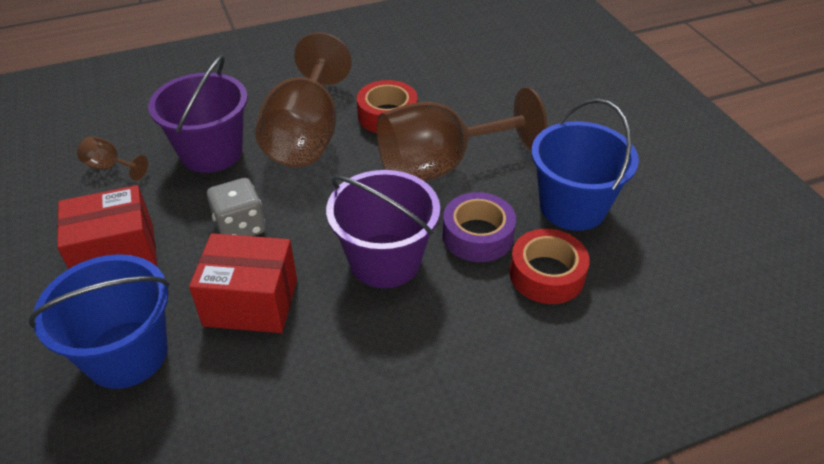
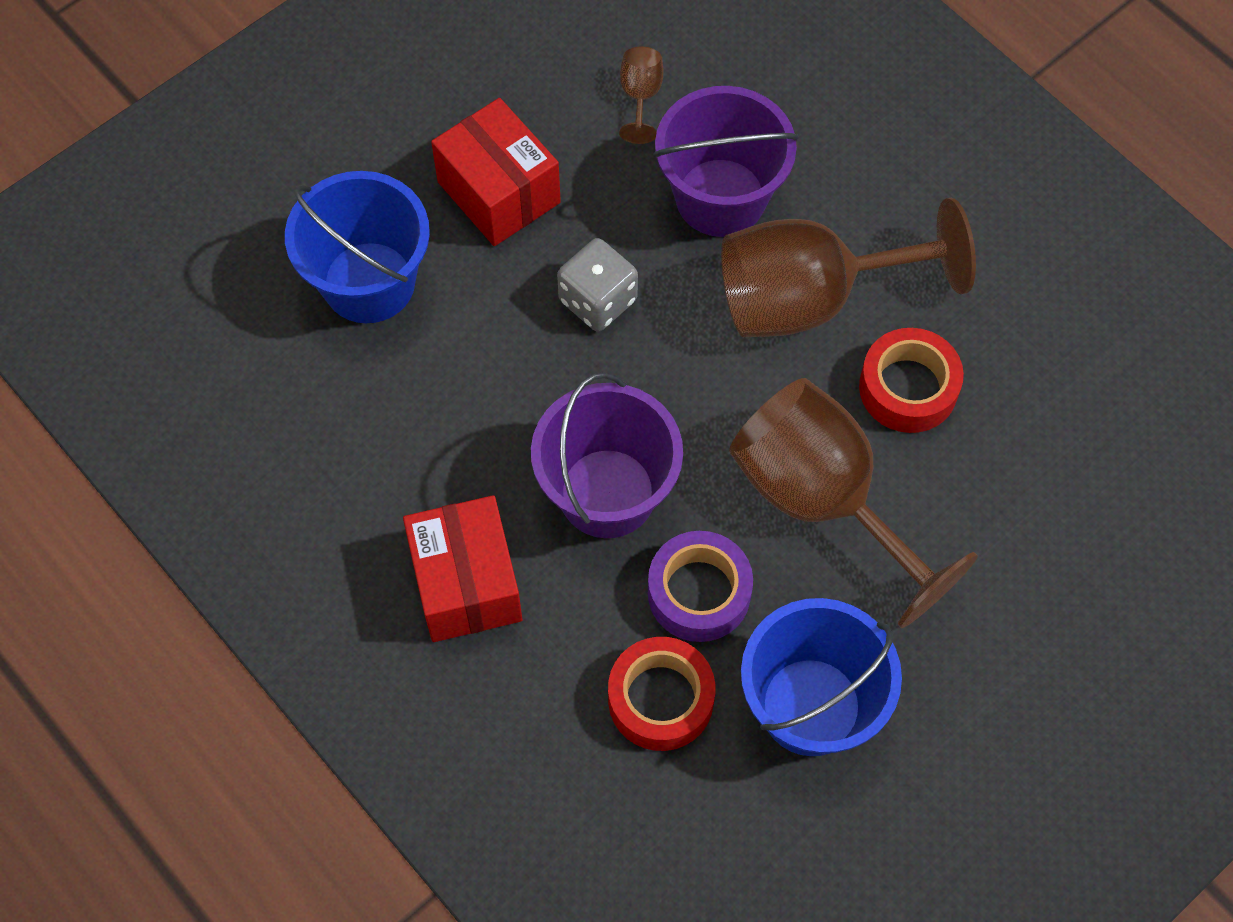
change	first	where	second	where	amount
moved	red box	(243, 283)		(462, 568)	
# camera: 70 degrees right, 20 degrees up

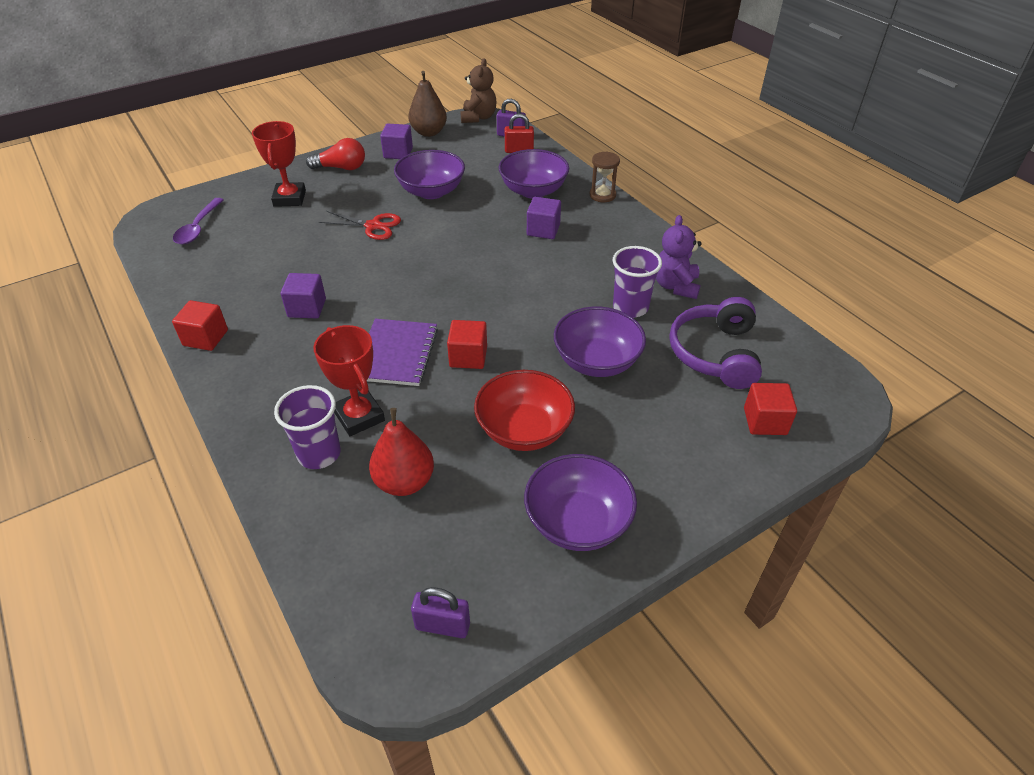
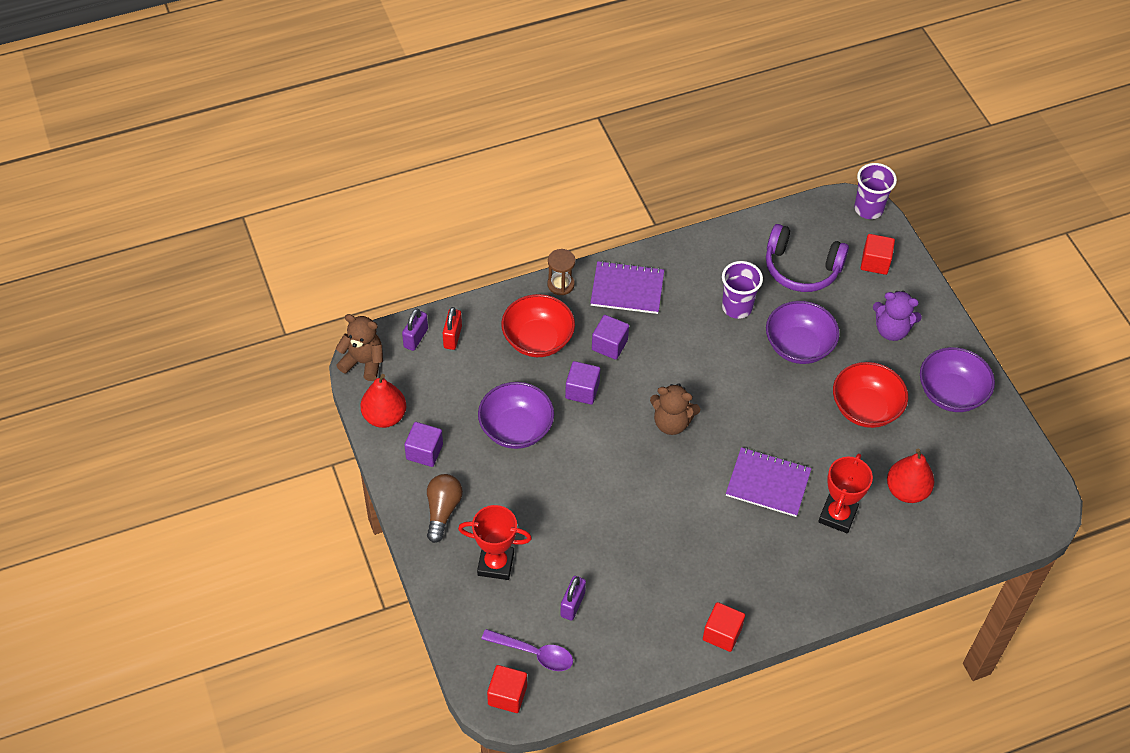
change	first	where	second	where	amount
recoloured	brown pear	(427, 104)	red pear	(383, 401)	
recoloured	red light bulb	(335, 154)	brown light bulb	(445, 508)	
recoloured	purple bowl	(534, 174)	red bowl	(538, 325)	
removed	red scissors	(360, 225)			
moved	purple teddy bear	(679, 257)		(897, 316)	
moved	purple cube	(303, 296)		(582, 383)	
moved	red cube	(467, 344)		(507, 689)	
turned	red trophy	(349, 380)		(845, 493)	45 degrees counterclockwise
moved	purple cup	(307, 427)		(875, 191)	
moved	purple padlock	(440, 612)		(573, 598)	
added			purple notebook	(627, 287)	
added			brown teddy bear	(675, 409)	
# camera: 80 degrees left, 10 degrees up

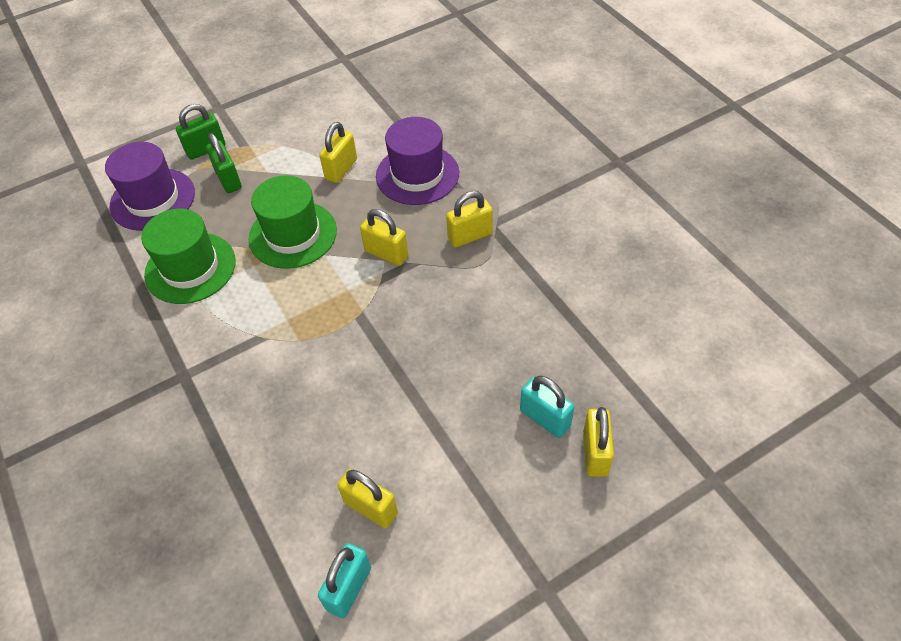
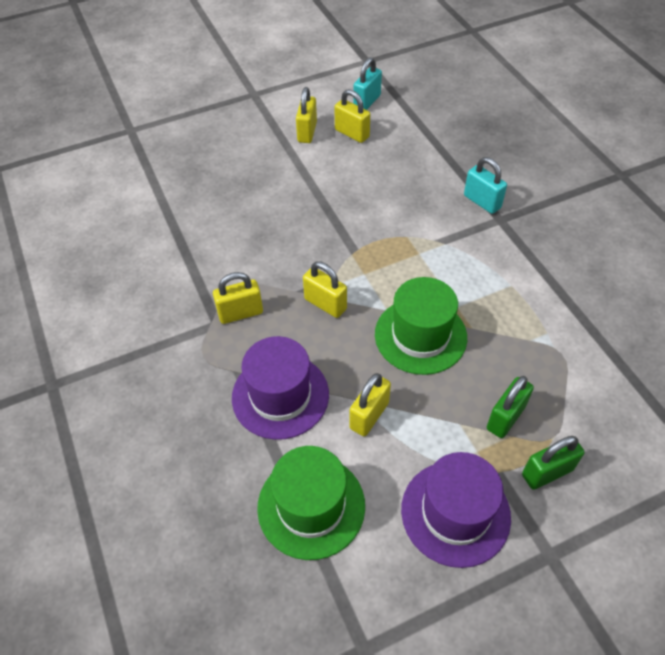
change	first	where	second	where	amount
turned	green padlock	(224, 163)		(510, 407)	60 degrees clockwise
moved	purple hat	(150, 186)		(456, 510)	
moved	green hat	(188, 256)		(311, 503)	
moved	turquoise padlock	(547, 407)		(485, 185)	
moved	yellow padlock	(598, 442)		(306, 115)	
# camera: 175 degrees left, 0 degrees up

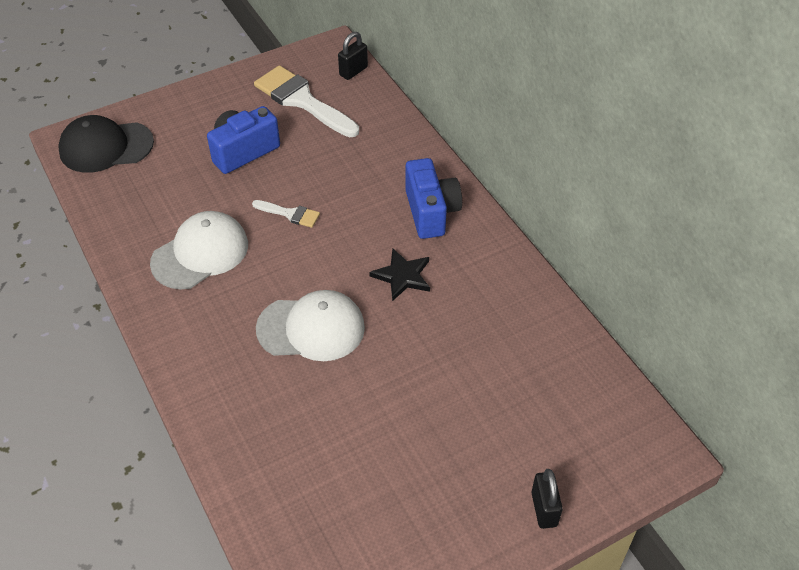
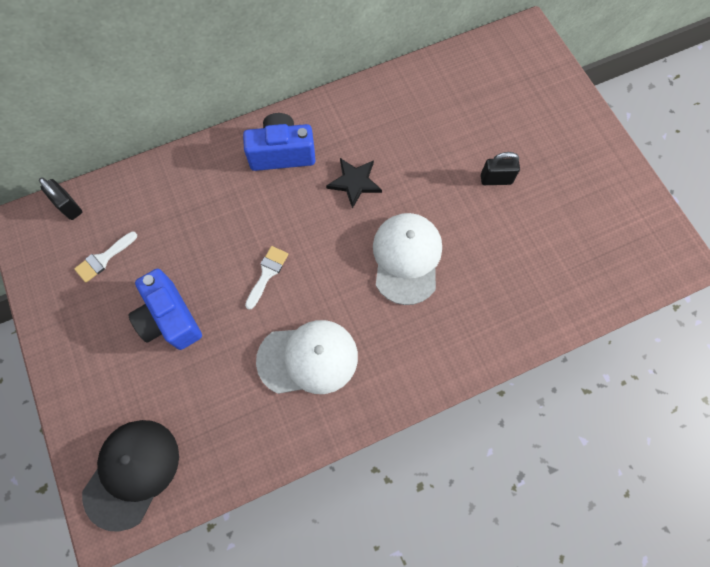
change	first	where	second	where	amount
resized	white brush	(306, 101)		(105, 257)	x0.50
turned	black cap	(106, 144)		(130, 476)	150 degrees counterclockwise
turned	white cap	(199, 250)		(307, 357)	120 degrees clockwise
moved	black padlock	(547, 499)		(500, 168)	
# camera: 85 degrees left, 20 degrees up

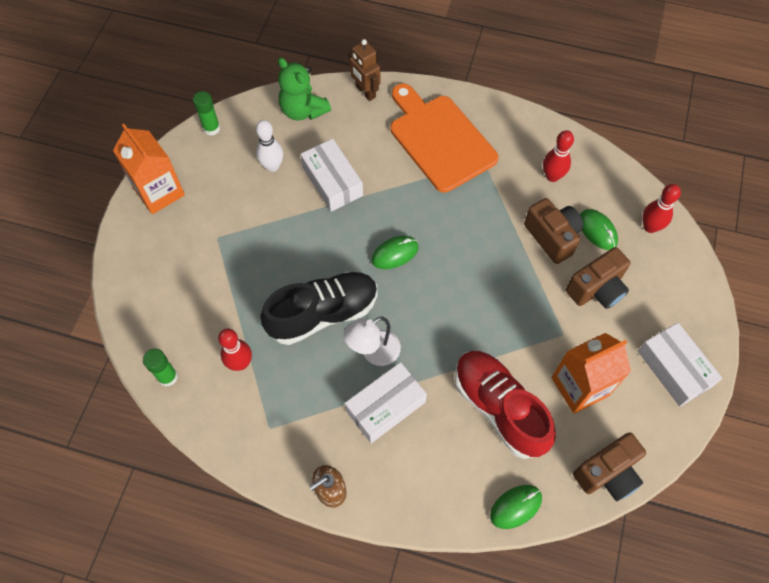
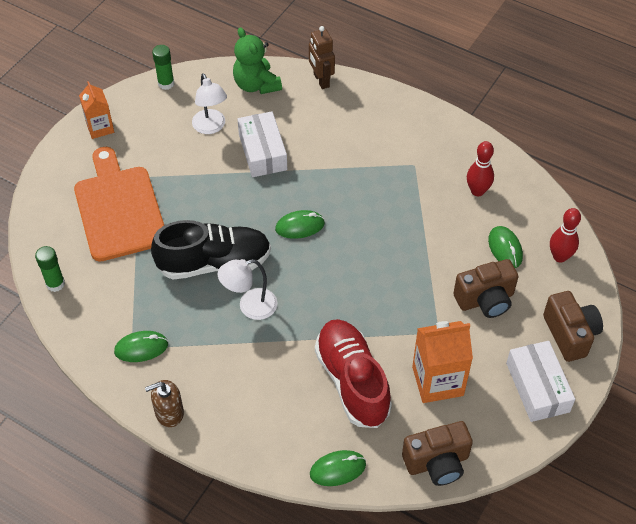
change	first	where	second	where	amount
moved	orange cutting board	(444, 138)		(119, 204)	
replaced	white bowling pin	(269, 146)	white lamp	(209, 103)	
resized	orange carton	(149, 169)		(96, 110)	x0.64
moved	brown camera	(553, 231)		(573, 326)	
removed	red bowling pin	(235, 349)			
removed	white box	(386, 402)			
added			green mouse	(141, 346)	
# camera: 15 degrees right, 10 degrees down

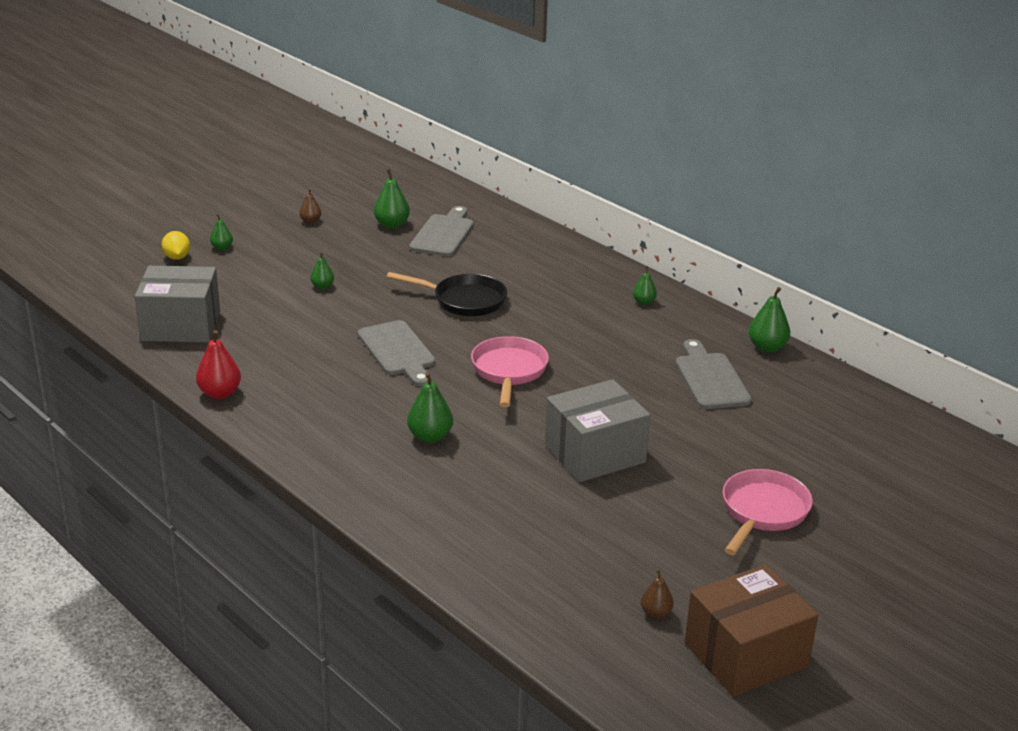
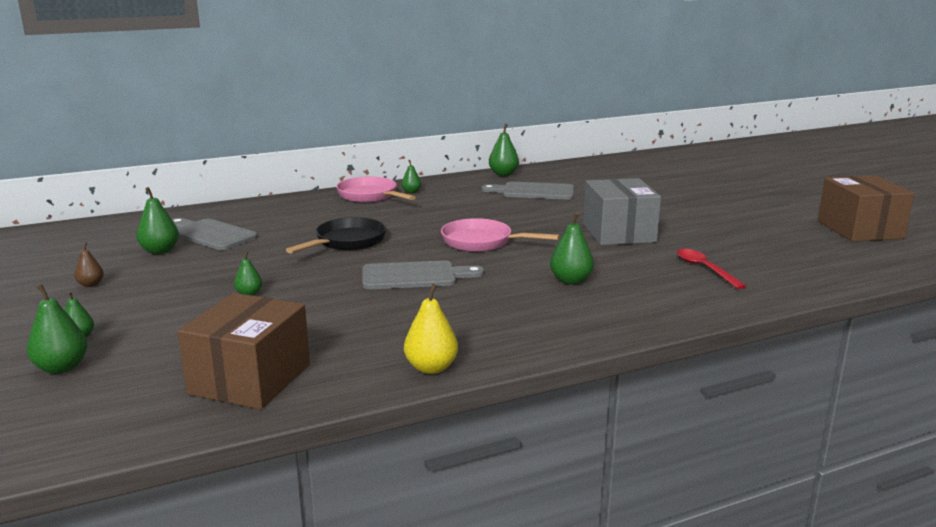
change	first	where	second	where	amount
replaced	yellow lemon	(176, 245)	green pear	(57, 329)	
recoloured	grey box	(177, 304)	brown box	(243, 351)	
recoloured	red pear	(218, 364)	yellow pear	(431, 329)	
moved	pink pan	(767, 512)		(376, 189)	
removed	brown pear	(657, 593)			
added			red spoon	(712, 269)	
# camera: 70 degrees left, 10 degrees down

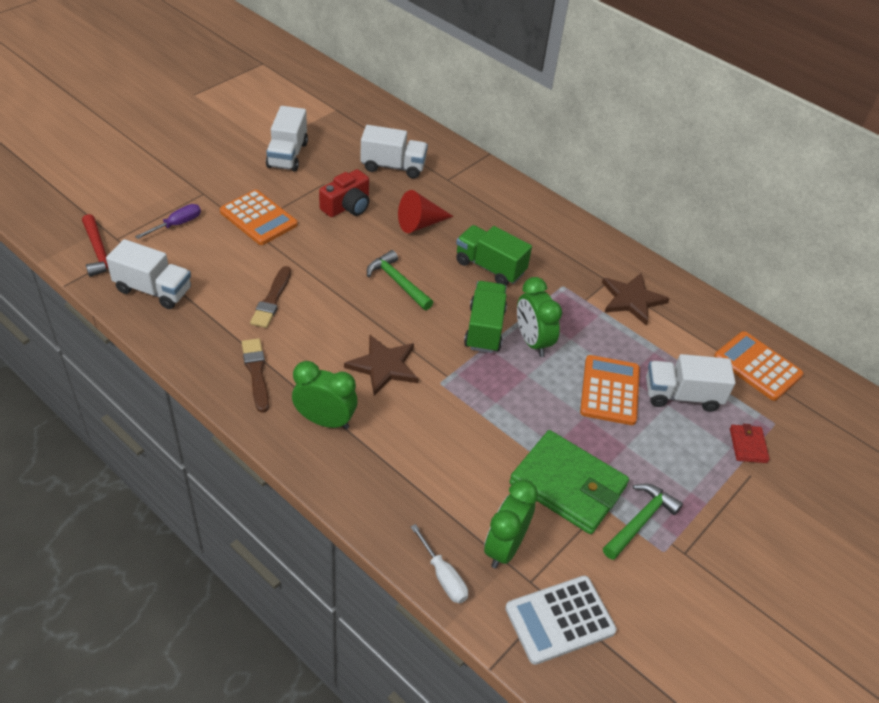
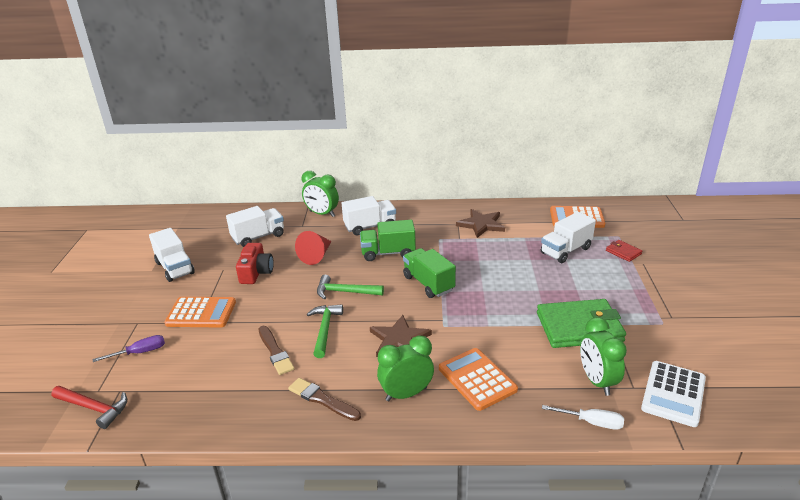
change	first	where	second	where	amount
turned	purple screwdriver	(168, 221)		(129, 348)	60 degrees clockwise
moved	white truck	(148, 274)		(369, 216)	
moved	green clock	(539, 317)		(320, 194)	
moved	orange calculator	(610, 390)		(478, 379)	
moved	green hammer	(643, 522)		(325, 331)	
# camera: 35 degrees left, 15 degrees down

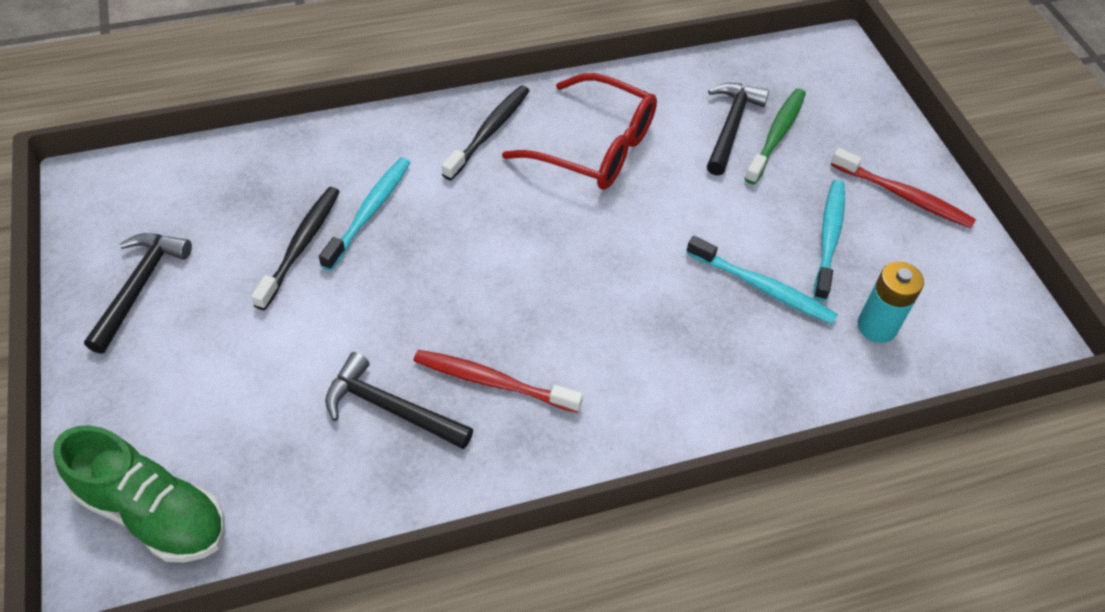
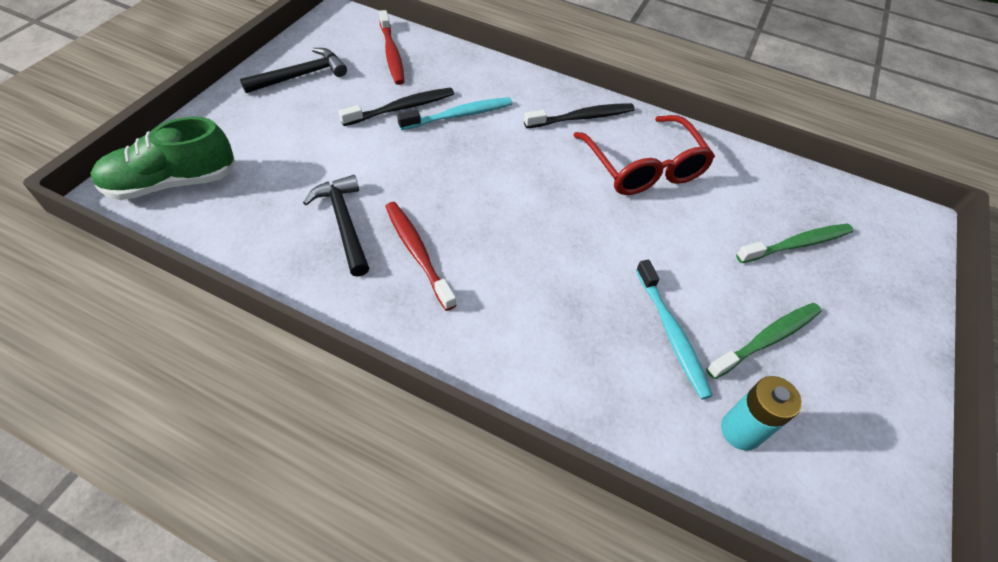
change	first	where	second	where	amount
removed	black hammer	(738, 129)			
moved	red toothbrush	(903, 188)		(391, 47)	
recoloured	turquoise toothbrush	(829, 240)	green toothbrush	(763, 341)	
turned	green shoe	(139, 494)		(162, 158)	90 degrees clockwise
# camera: 40 degrees right, 0 degrees up

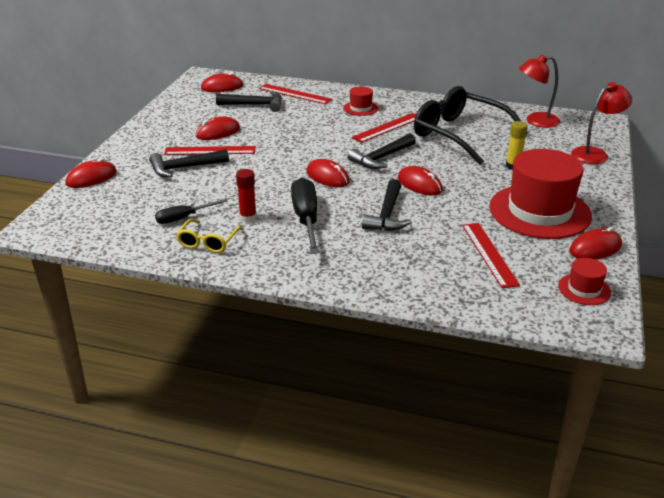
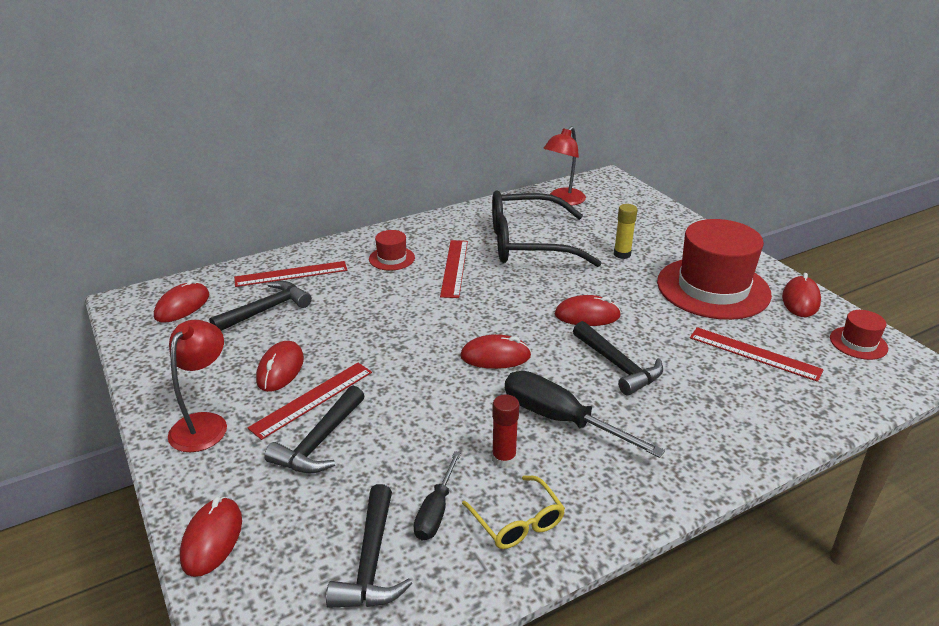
change	first	where	second	where	amount
moved	red lamp	(601, 123)		(197, 386)	
moved	black hammer	(382, 151)		(369, 546)	
# camera: 45 degrees left, 0 degrees up

